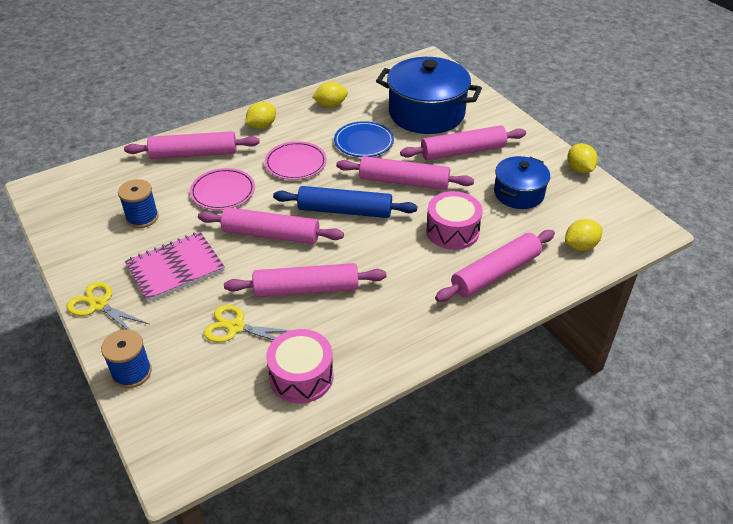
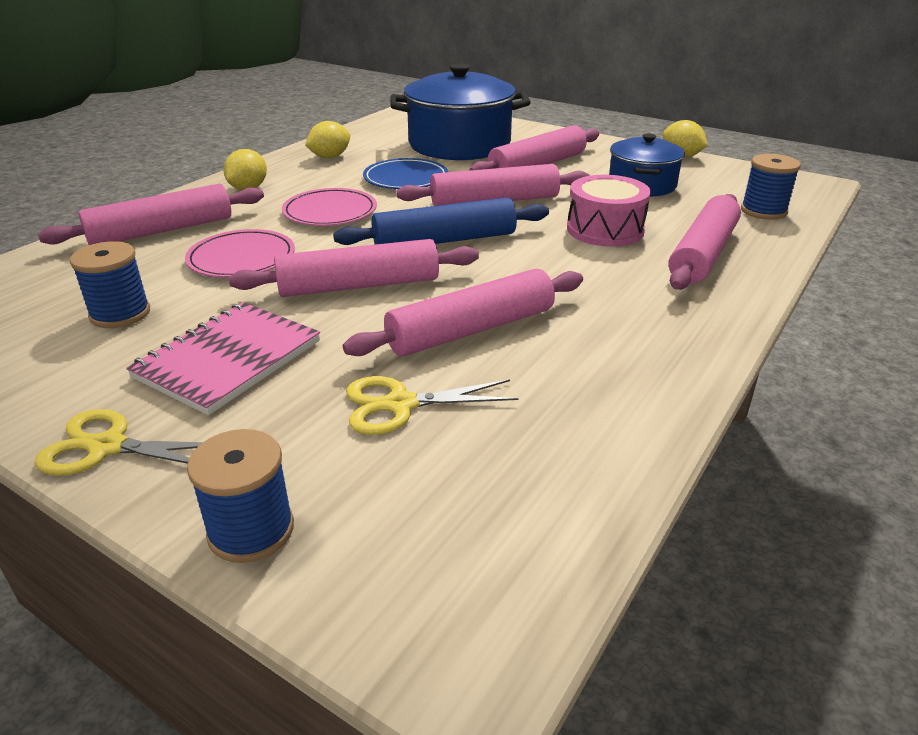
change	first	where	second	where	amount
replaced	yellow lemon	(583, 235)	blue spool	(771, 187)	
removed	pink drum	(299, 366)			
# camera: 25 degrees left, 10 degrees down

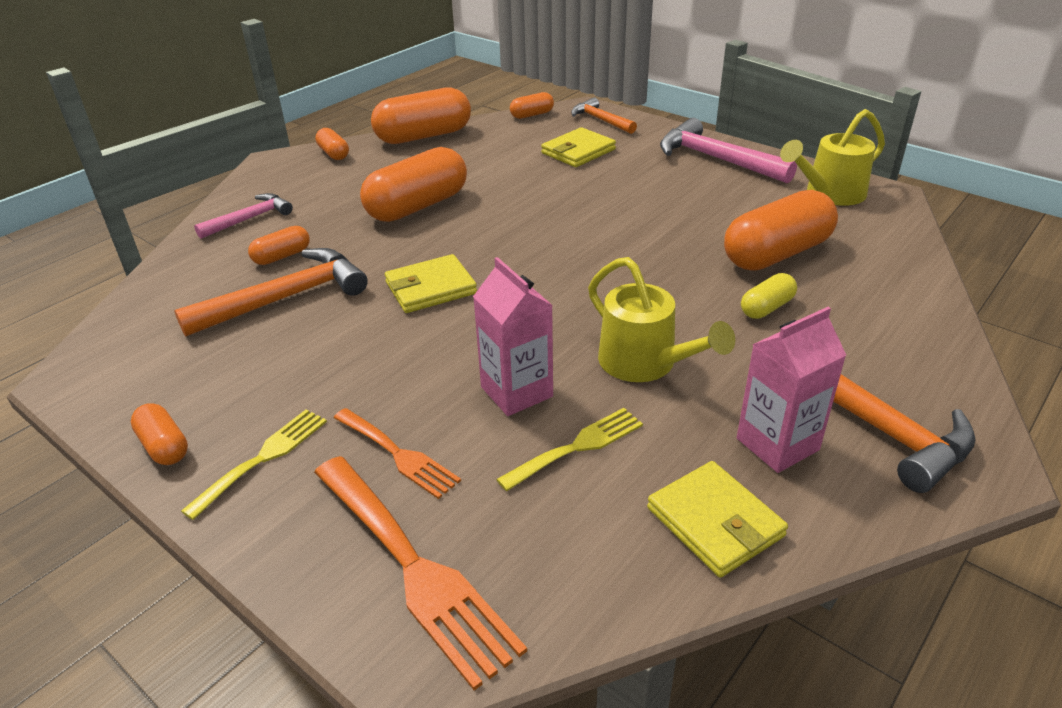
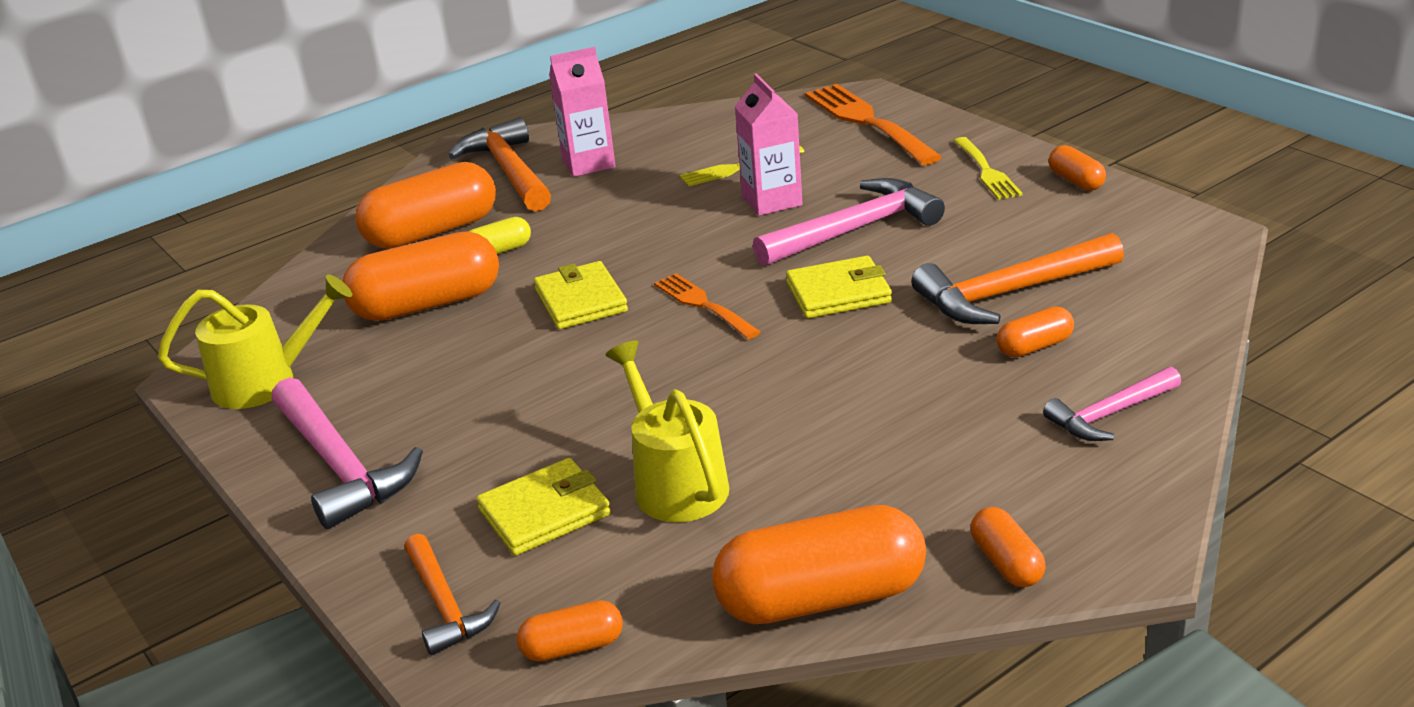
change	first	where	second	where	amount
moved	orange capsule	(413, 184)		(425, 205)	
moved	yellow watering can	(661, 319)		(667, 431)	
moved	orange fork	(397, 453)		(707, 306)	
turned	yellow fork	(254, 464)		(988, 168)	60 degrees counterclockwise
moved	yellow wallet	(717, 519)		(581, 295)	
added			pink hammer	(849, 222)	
# camera: 165 degrees left, 5 degrees down

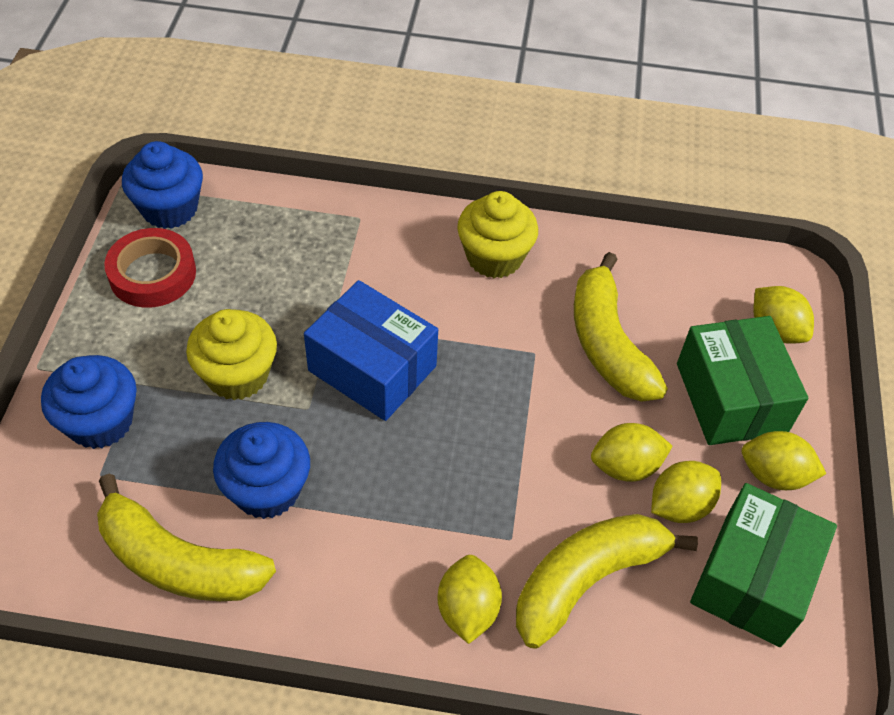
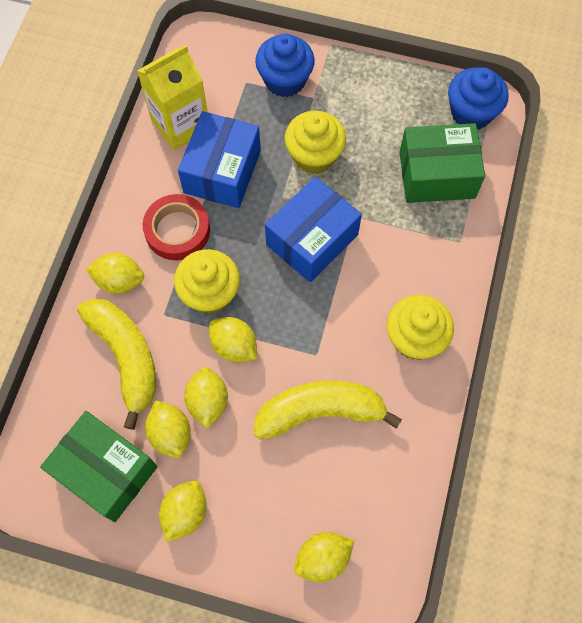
change	first	where	second	where	amount
moved	red tape	(150, 268)		(176, 227)	
moved	green box	(742, 380)		(442, 163)	
replaced	blue cupcake	(261, 470)	blue box	(219, 159)	
replaced	yellow banana	(186, 537)	yellow carton	(172, 97)	
added			yellow cupcake	(207, 281)	
added			yellow lemon	(233, 339)	
# camera: 100 degrees right, 15 degrees up

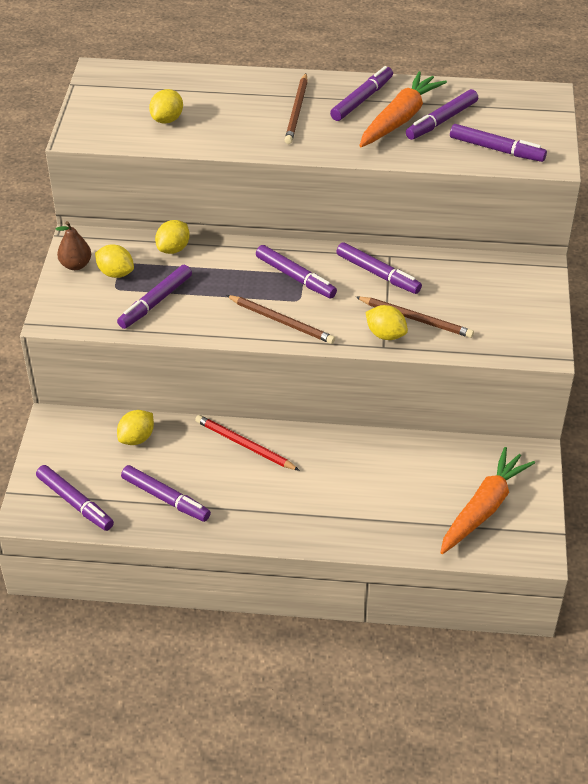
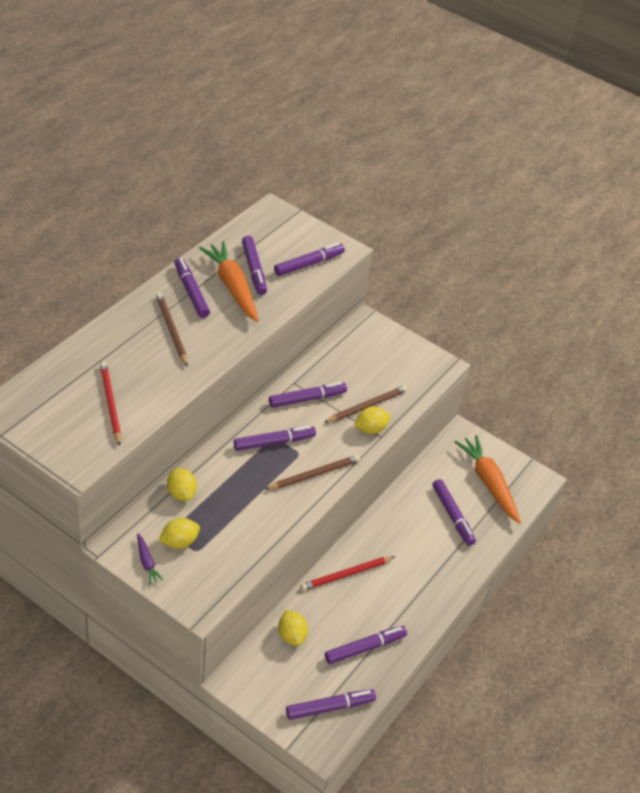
change	first	where	second	where	amount
turned	brown pencil	(296, 108)		(172, 329)	150 degrees counterclockwise
replaced	yellow lemon	(166, 106)	red pencil	(110, 403)	
replaced	brown pear	(73, 245)	purple carrot	(150, 559)	
moved	purple marker	(154, 297)		(454, 512)	
# camera: 65 degrees left, 0 degrees up

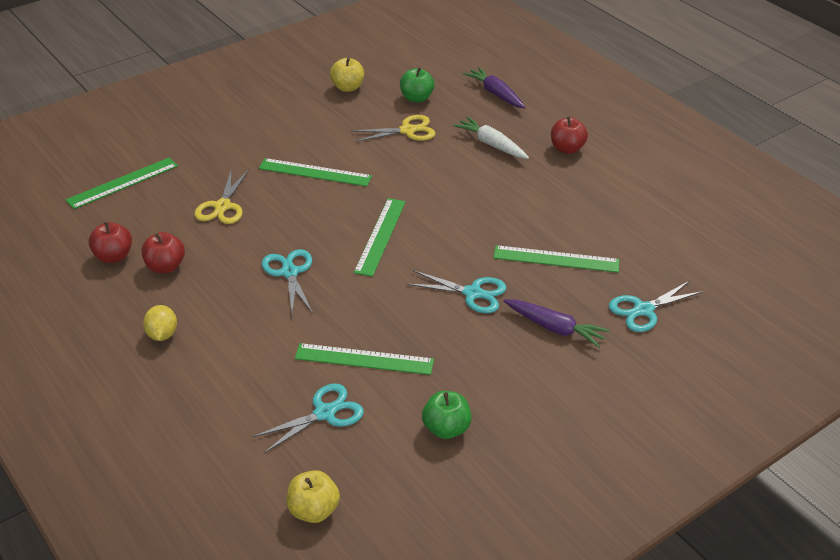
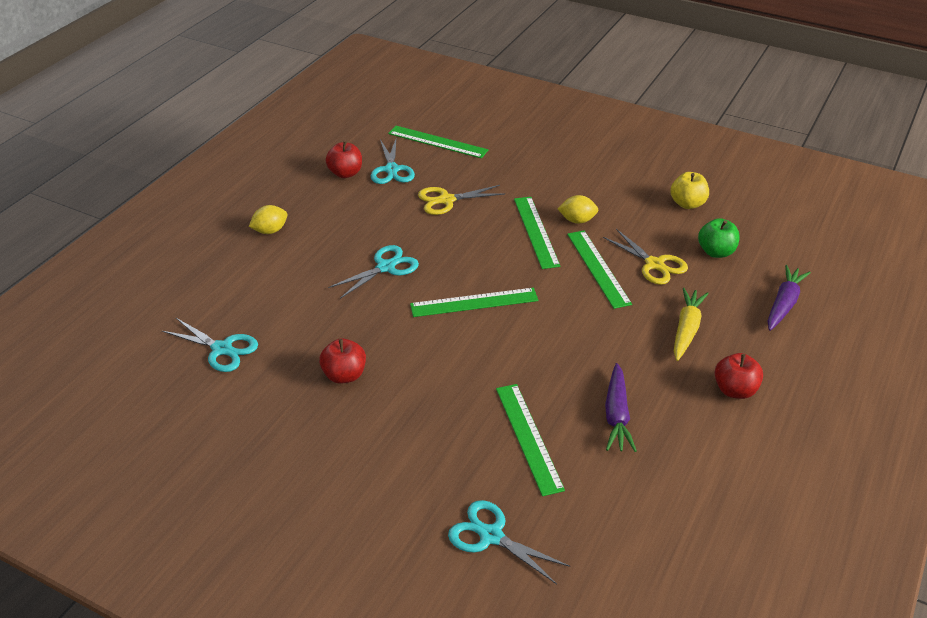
change	first	where	second	where	amount
recoloured	white carrot	(491, 138)	yellow carrot	(691, 324)	
moved	red apple	(163, 252)		(342, 361)	
moved	turquoise scissors	(456, 291)		(393, 161)	
moved	purple carrot	(556, 323)		(621, 407)	
moved	green ruler	(364, 359)		(599, 269)	
removed	green apple	(447, 415)			
removed	yellow apple	(313, 496)			
added			yellow lemon	(578, 209)	
# camera: 65 degrees right, 0 degrees up

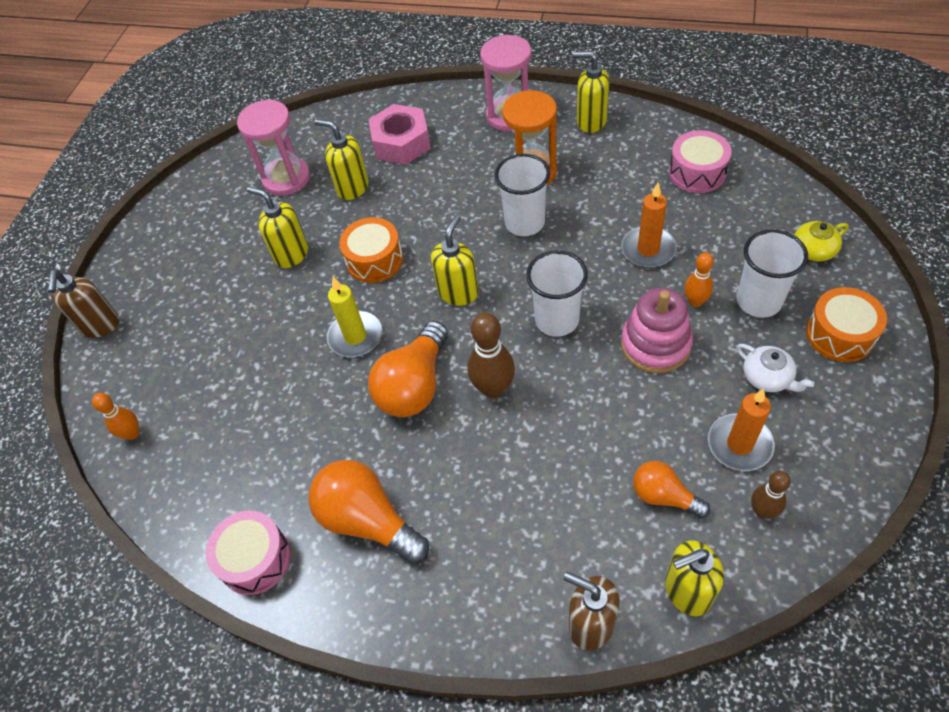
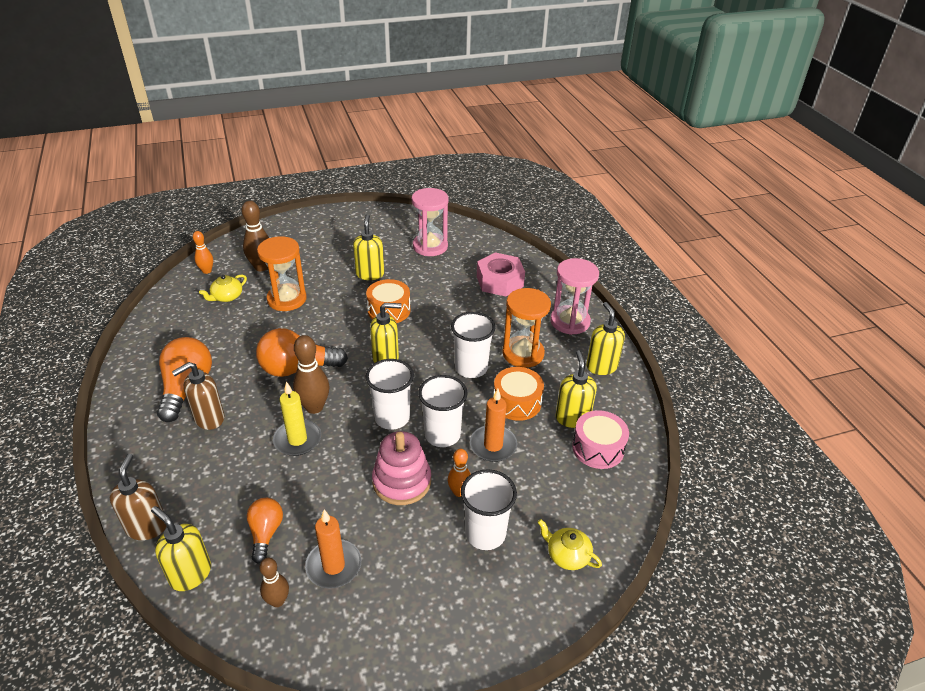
change	first	where	second	where	amount
moved	yellow soap dispenser	(342, 159)		(576, 389)	
moved	brown soap dispenser	(83, 304)		(198, 396)	
moved	yellow candle	(354, 317)		(297, 419)	
moved	orange drum	(846, 324)		(518, 394)	
removed	white teapot	(775, 368)			
removed	pink drum	(248, 553)			
added			brown bowling pin	(255, 236)	
added			orange hourglass	(282, 273)	
added			yellow teapot	(223, 288)	
added			white cup	(443, 411)	
# camera: 50 degrees right, 15 degrees down

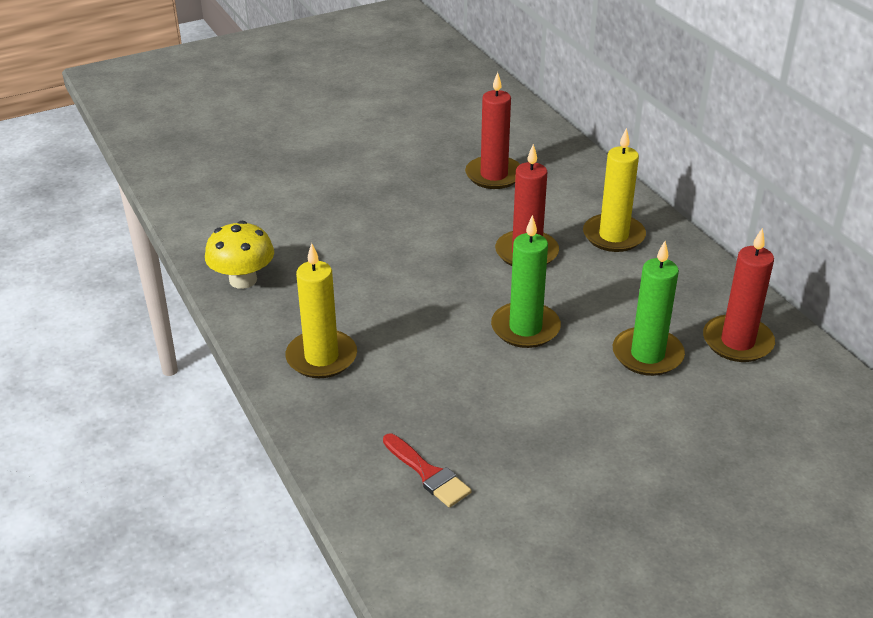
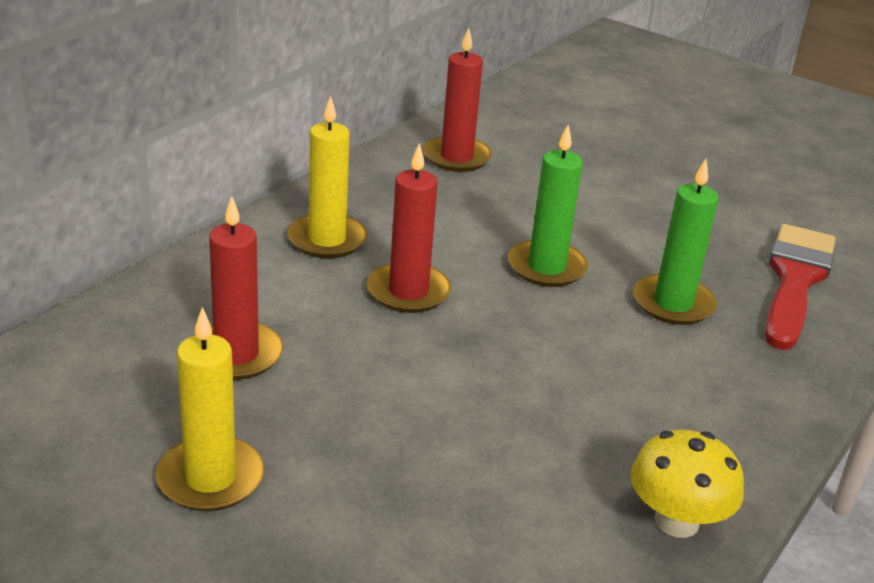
change	first	where	second	where	amount
moved	green candle	(649, 308)		(676, 242)	
moved	yellow candle	(321, 310)		(210, 409)	
resized	red brush	(427, 470)		(800, 287)	x1.91
# camera: 120 degrees left, 5 degrees down

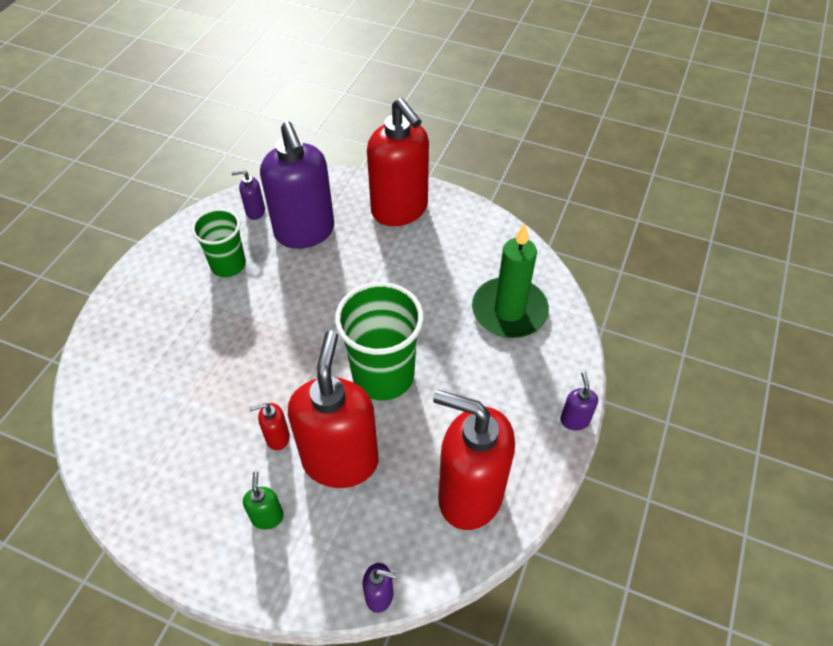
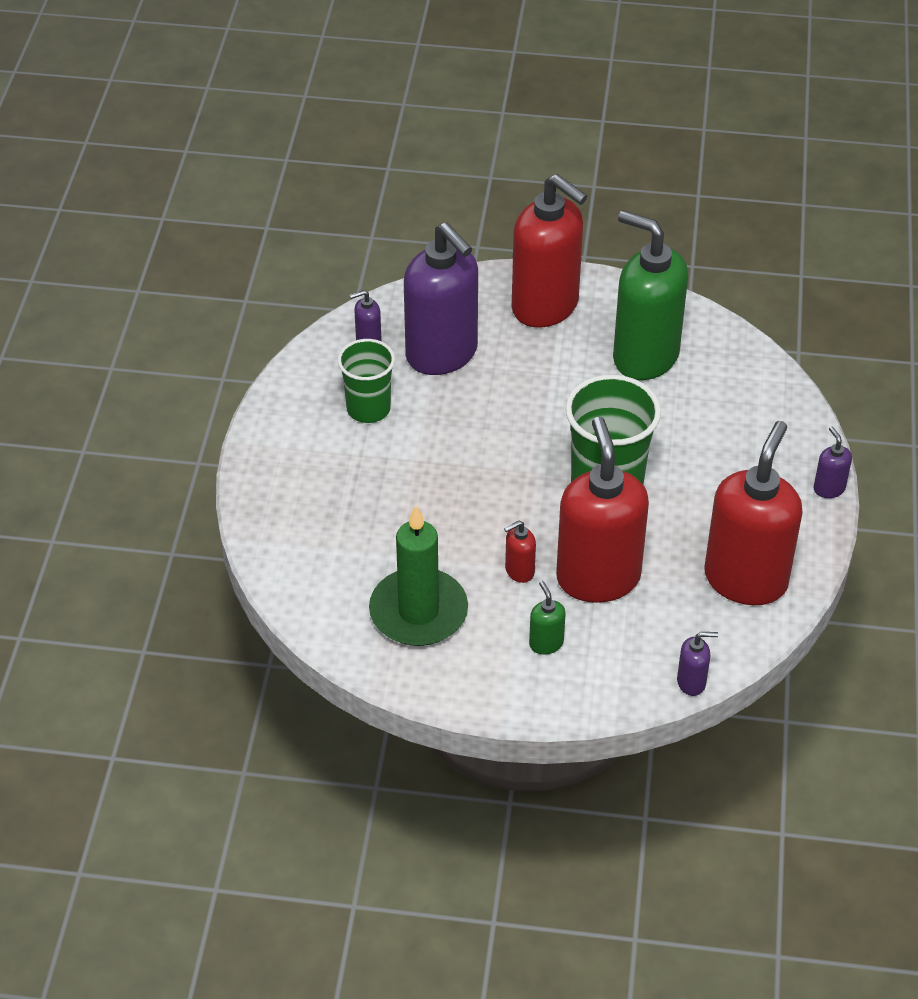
change	first	where	second	where	amount
moved	green candle	(510, 280)		(418, 575)	
turned	red soap dispenser	(474, 460)		(753, 513)	105 degrees clockwise
added			green soap dispenser	(650, 295)	
# camera: 15 degrees left, 5 degrees down

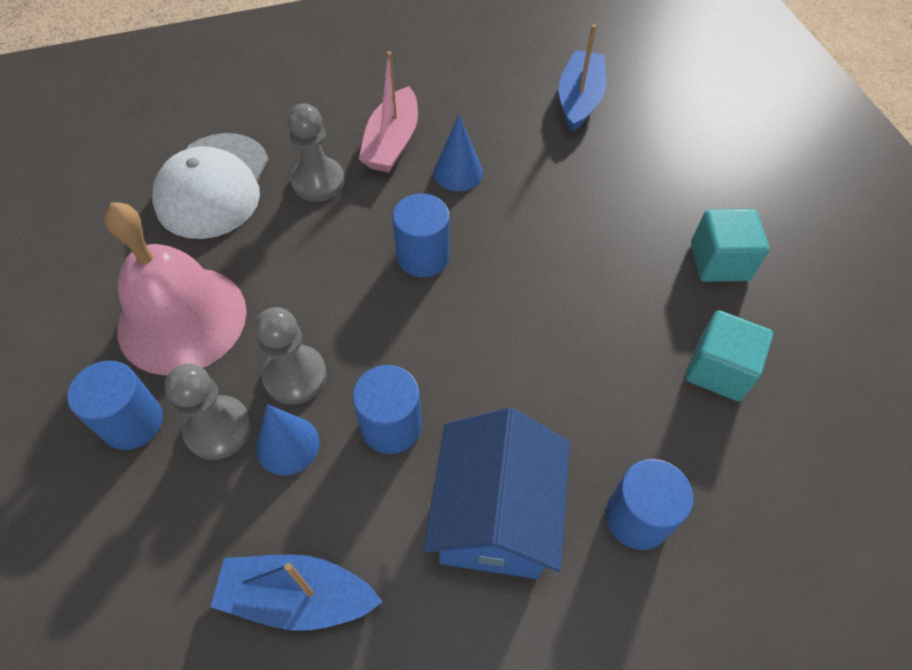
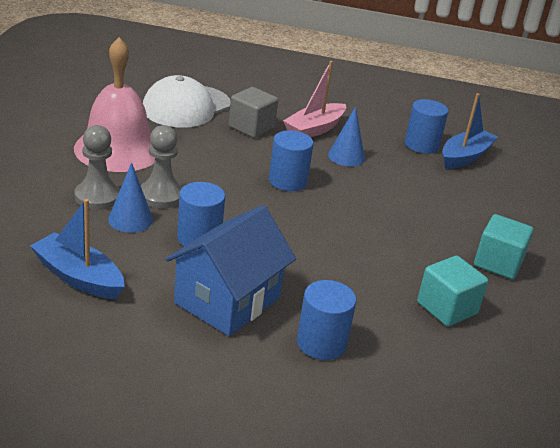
change	first	where	second	where	amount
replaced	grey pawn	(316, 153)	grey cube	(253, 112)	
moved	blue cylinder	(115, 405)		(426, 126)	
# camera: 25 degrees right, 25 degrees down

